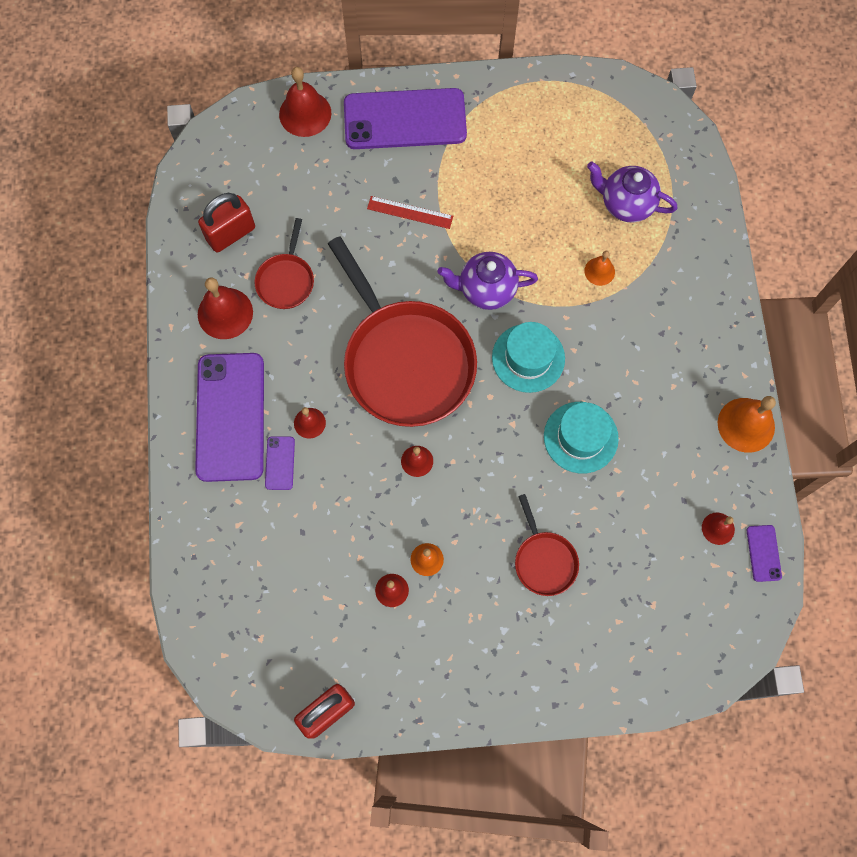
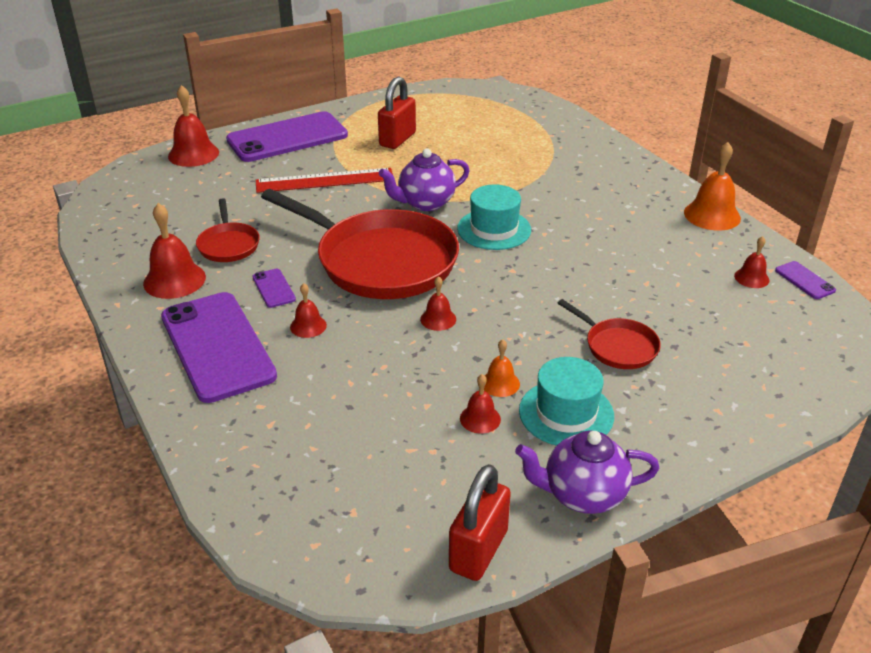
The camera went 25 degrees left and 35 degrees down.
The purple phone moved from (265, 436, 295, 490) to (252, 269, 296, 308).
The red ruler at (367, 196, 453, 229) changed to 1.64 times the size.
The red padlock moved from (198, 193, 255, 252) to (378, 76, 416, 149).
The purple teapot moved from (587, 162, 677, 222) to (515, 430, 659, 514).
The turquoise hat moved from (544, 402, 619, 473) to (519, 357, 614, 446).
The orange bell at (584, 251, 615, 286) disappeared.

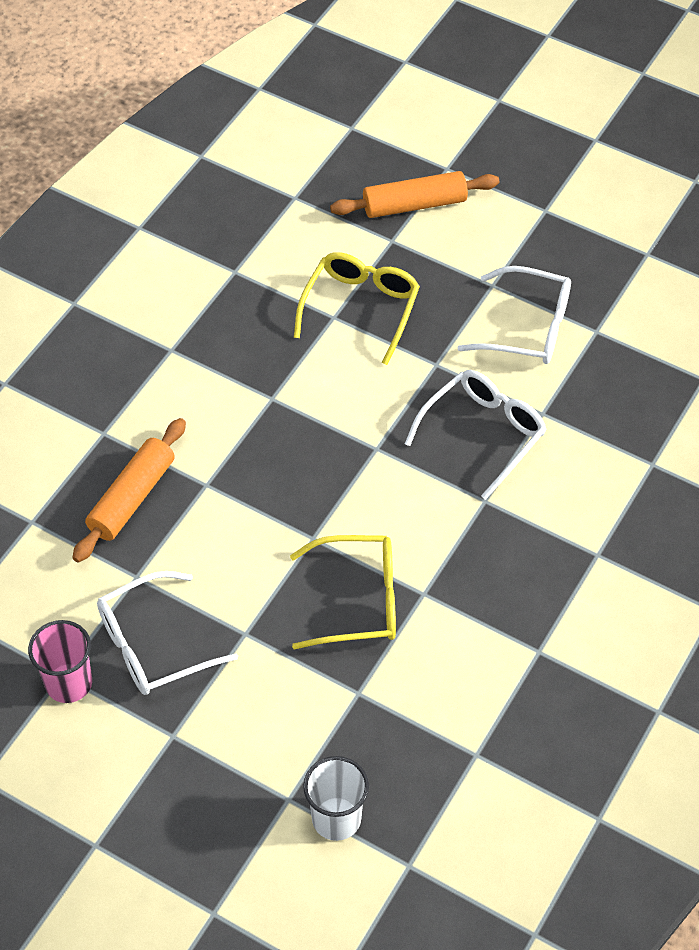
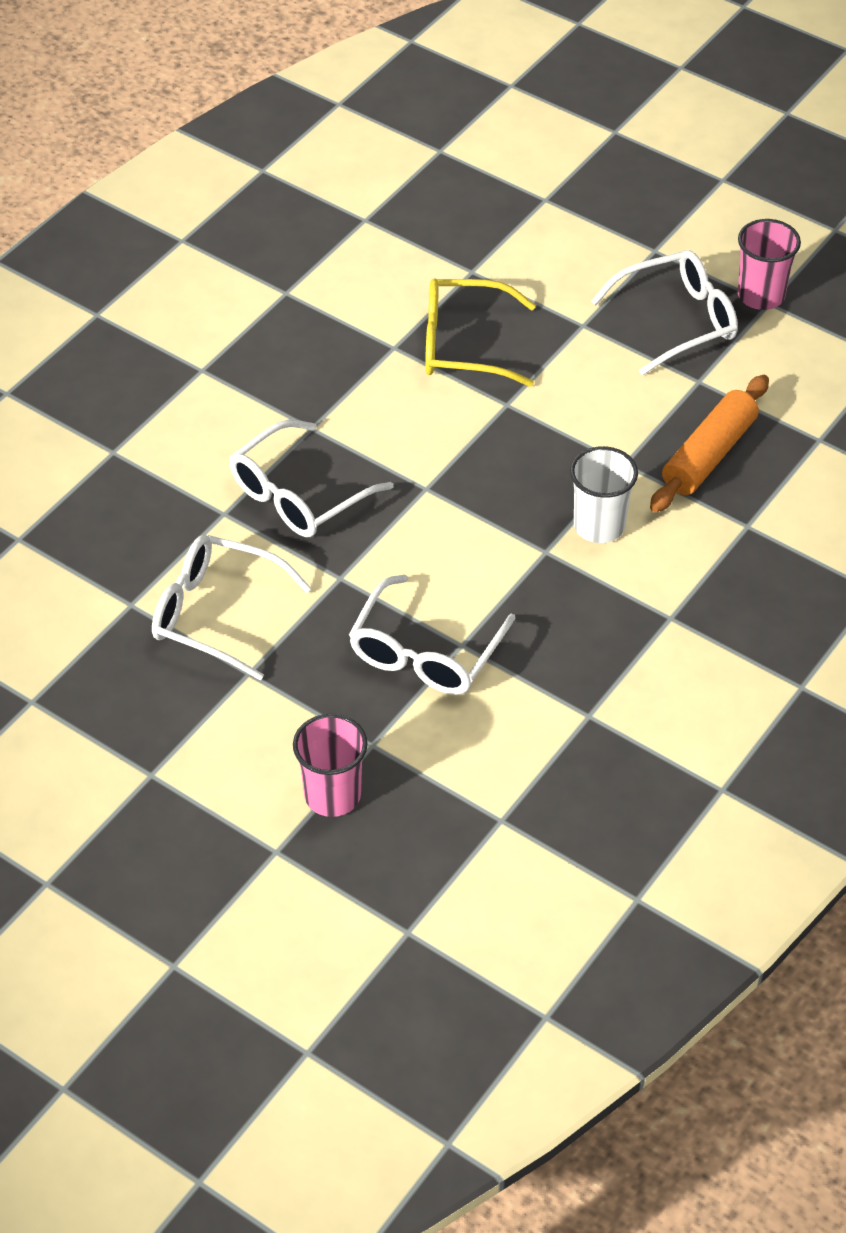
The camera went 175 degrees left and 5 degrees down.
The orange rolling pin at (330, 171, 499, 218) was replaced by the pink cup at (293, 714, 368, 817).
The yellow glasses at (294, 252, 420, 365) became the white glasses at (349, 575, 516, 695).
The white cup moved from (303, 756, 369, 841) to (570, 446, 638, 543).

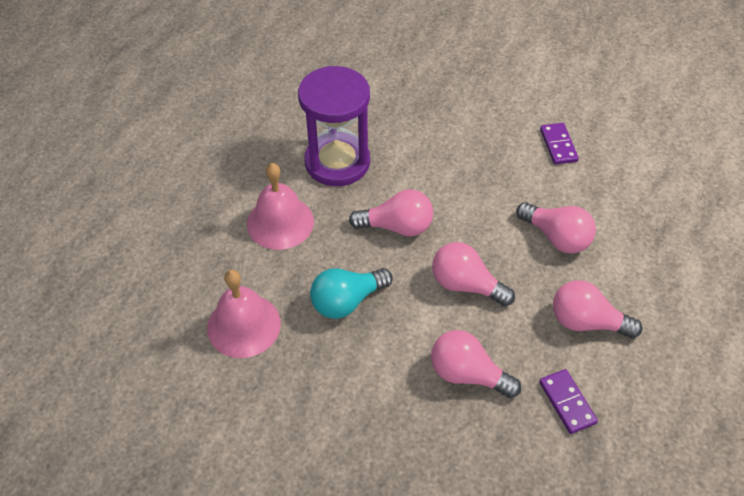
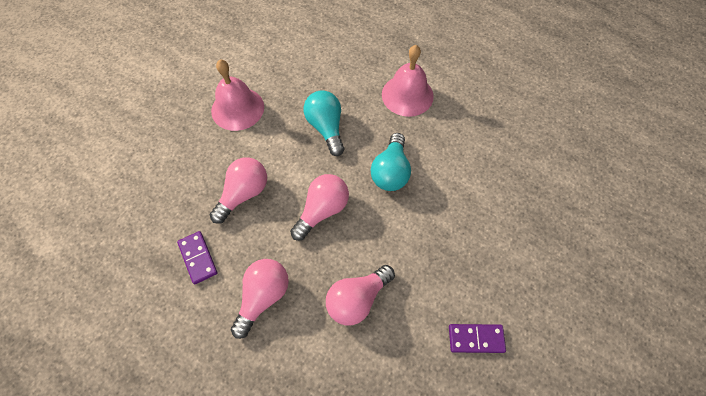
The camera went 100 degrees right and 10 degrees up.
The purple domino at (539, 369, 598, 434) turned 75 degrees clockwise.
The pink bell moved from (207, 270, 281, 358) to (211, 60, 264, 131).
The pink light bulb at (349, 189, 433, 236) became the turquoise light bulb at (371, 133, 411, 191).
The purple hourglass at (298, 66, 370, 186) disappeared.

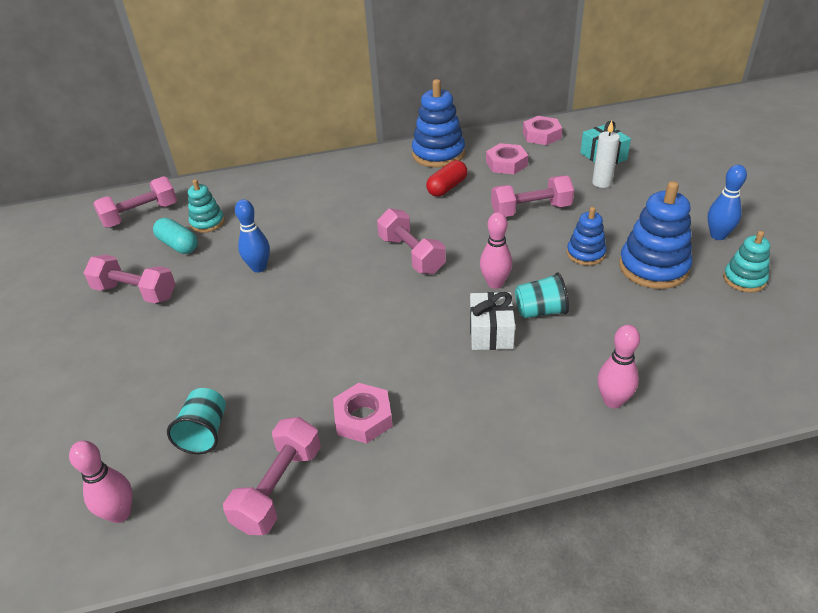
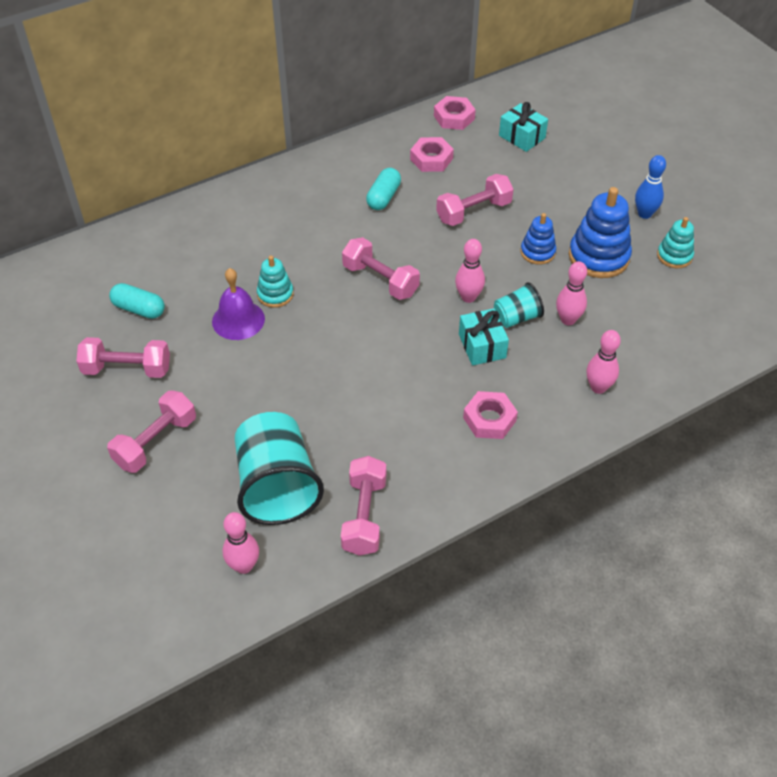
The camera went 20 degrees left and 10 degrees up.
The pink dumbbell moved from (93, 176, 177, 228) to (107, 391, 196, 473).
The blue bowling pin at (235, 199, 270, 273) was replaced by the purple bell at (212, 268, 265, 340).
The turquoise cup at (167, 388, 226, 454) changed to 1.94 times the size.
The turquoise stacking toy moved from (188, 179, 225, 233) to (257, 256, 294, 308).
The red capsule at (426, 160, 468, 197) became the turquoise capsule at (366, 168, 401, 210).
The white gift at (470, 292, 515, 350) became the turquoise gift at (459, 308, 509, 366).
The pink nut moved from (333, 383, 393, 444) to (463, 391, 518, 439).
The pink bowling pin at (556, 261, 587, 325) appeared.
The blue stacking toy at (412, 79, 465, 168) disappeared.
The white candle at (592, 121, 620, 188) disappeared.

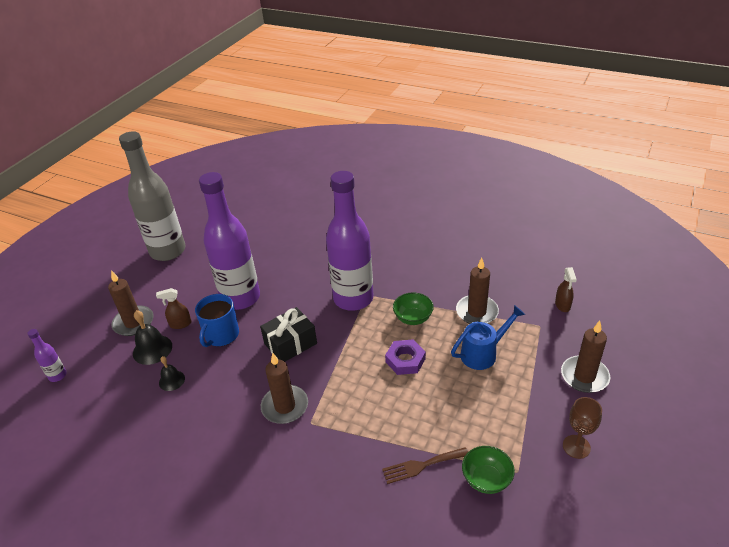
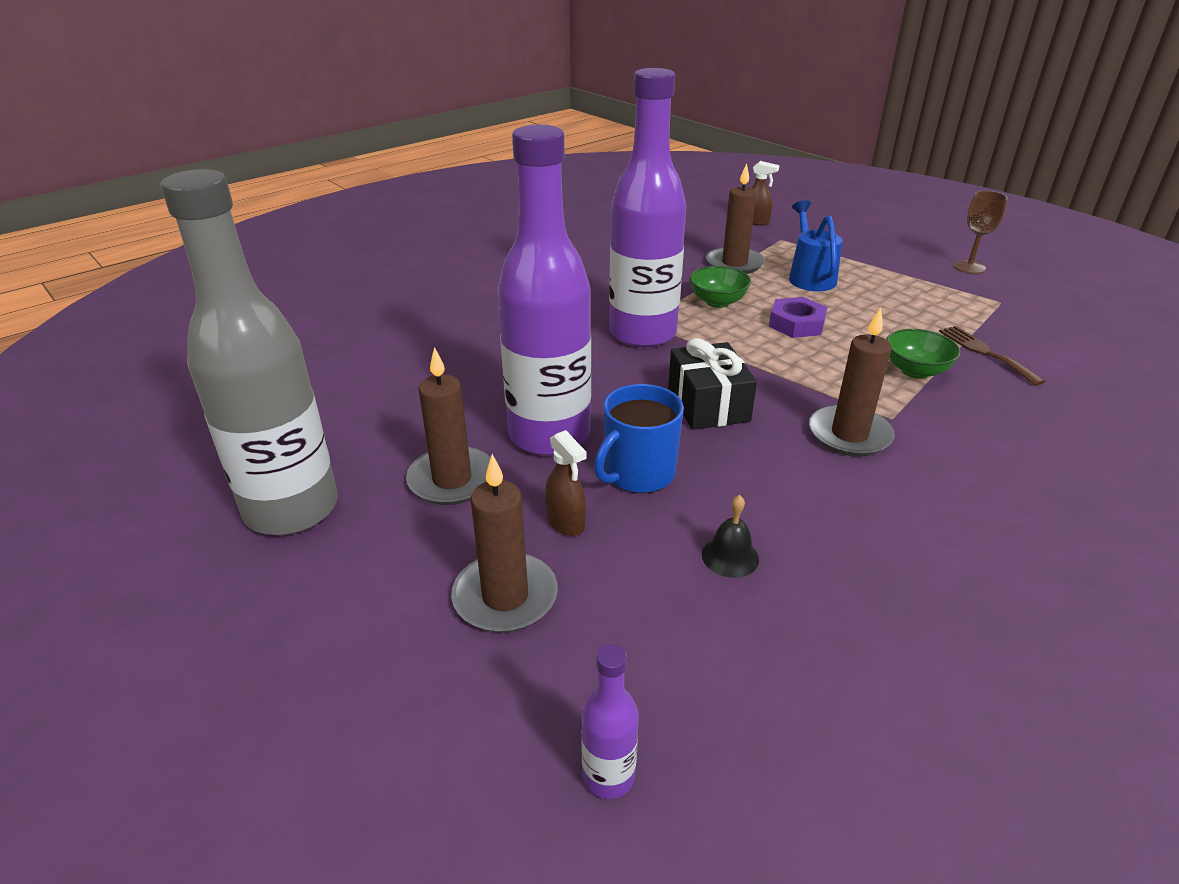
The camera went 70 degrees left and 5 degrees down.
The brown candle moved from (561, 321, 610, 393) to (406, 347, 491, 505).
The brown spray bottle at (156, 288, 192, 329) turned 45 degrees counterclockwise.
The blue mug at (195, 294, 239, 347) turned 90 degrees clockwise.
The green bowl moved from (462, 446, 515, 494) to (886, 329, 961, 379).
The brown fork at (382, 447, 468, 484) turned 150 degrees clockwise.
The black bell at (133, 310, 172, 365) disappeared.

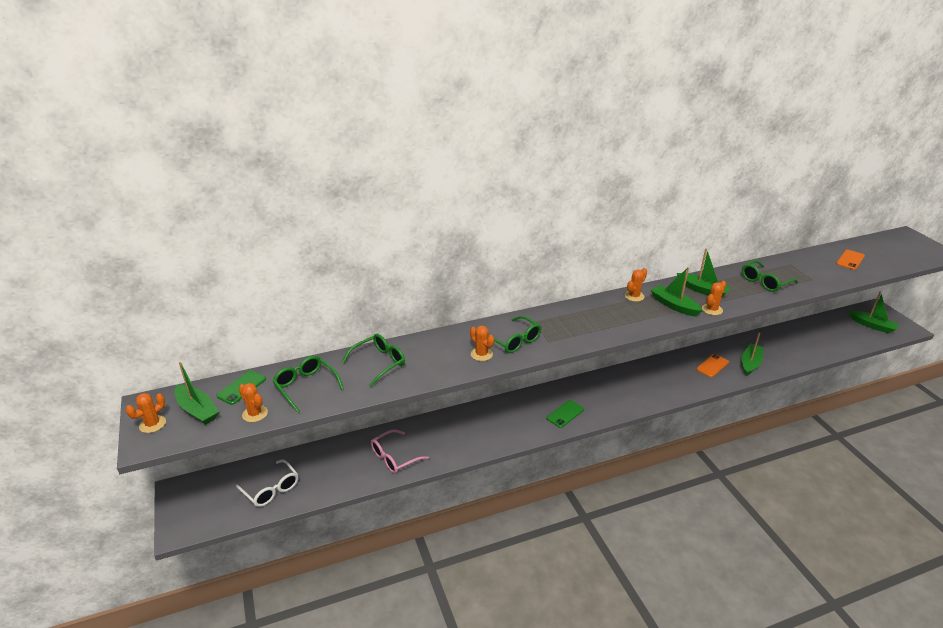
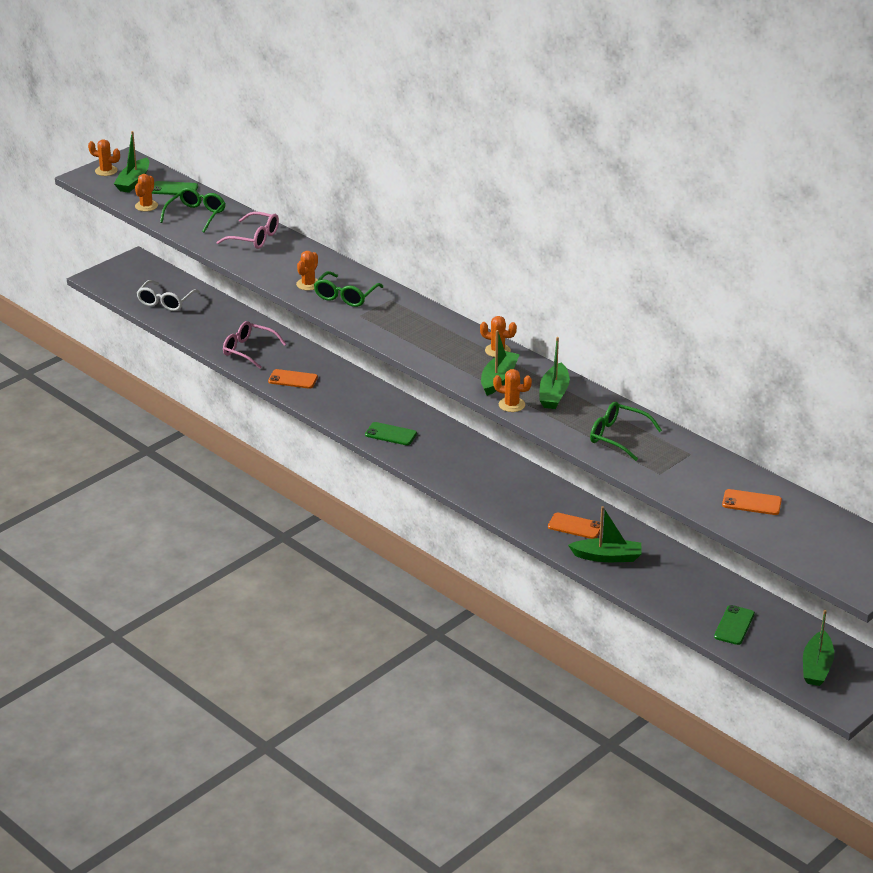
The camera went 65 degrees right and 0 degrees up.
The green glasses at (342, 334, 405, 387) became the pink glasses at (216, 212, 279, 249).
The orange phone at (268, 369, 318, 389) appeared.
The green phone at (714, 605, 755, 645) appeared.

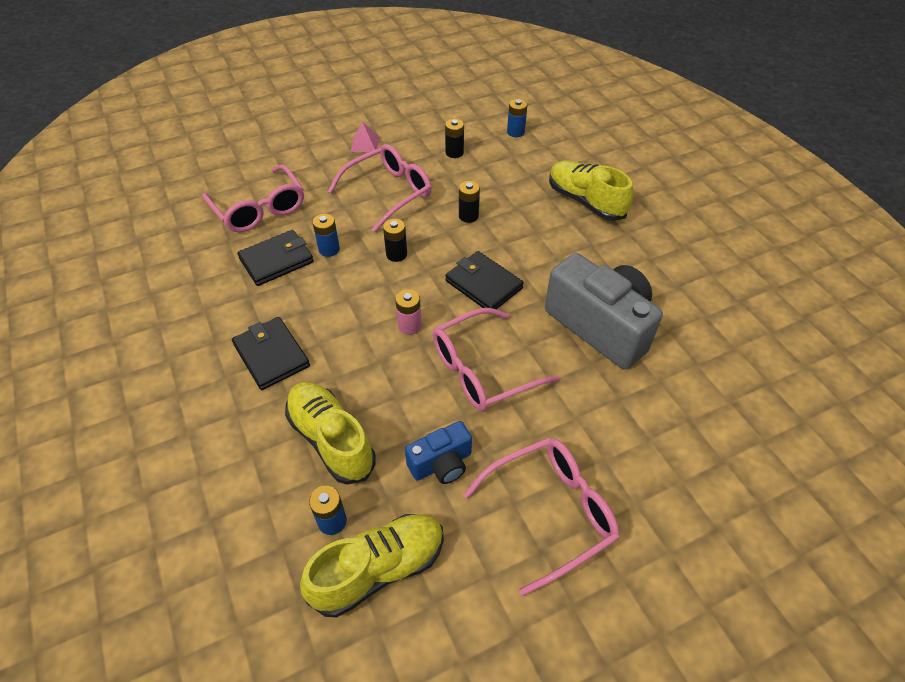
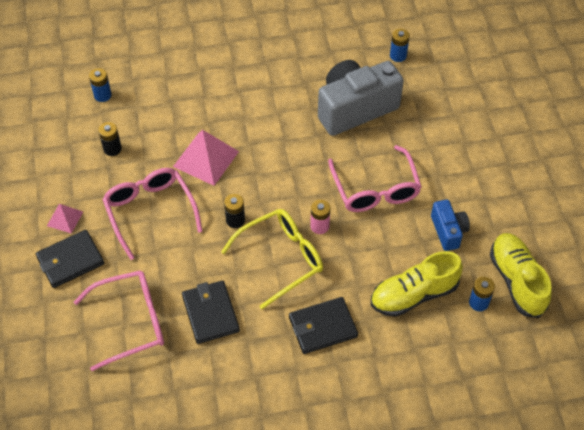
The camera went 75 degrees left and 5 degrees up.
The black wallet moved from (445, 251, 524, 309) to (36, 230, 104, 288).
The black battery at (459, 181, 480, 223) was replaced by the pink pyramid at (173, 130, 239, 186).
The yellow glasses at (221, 209, 323, 309) appeared.
The blue battery moved from (312, 214, 340, 257) to (390, 29, 410, 62).
The pink glasses at (463, 438, 619, 596) disappeared.
The yellow shoe at (549, 160, 633, 221) disappeared.

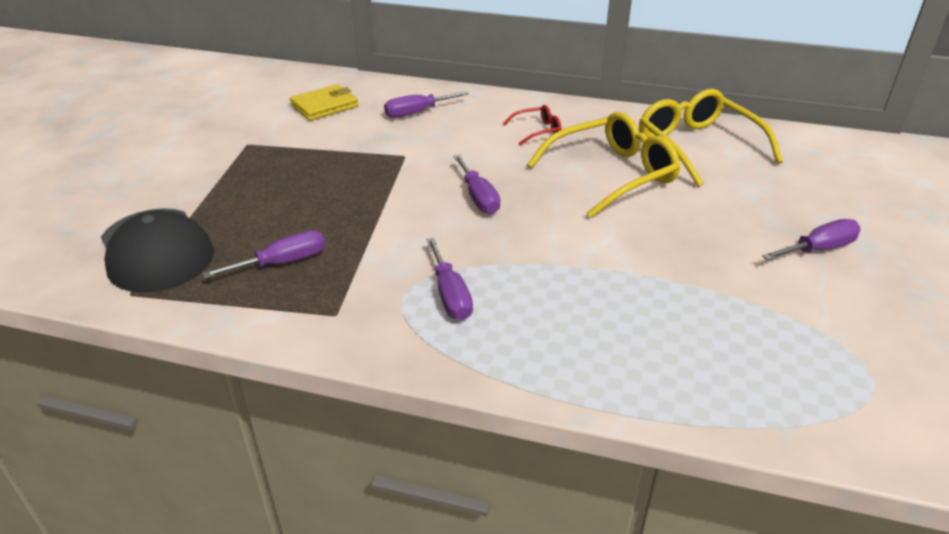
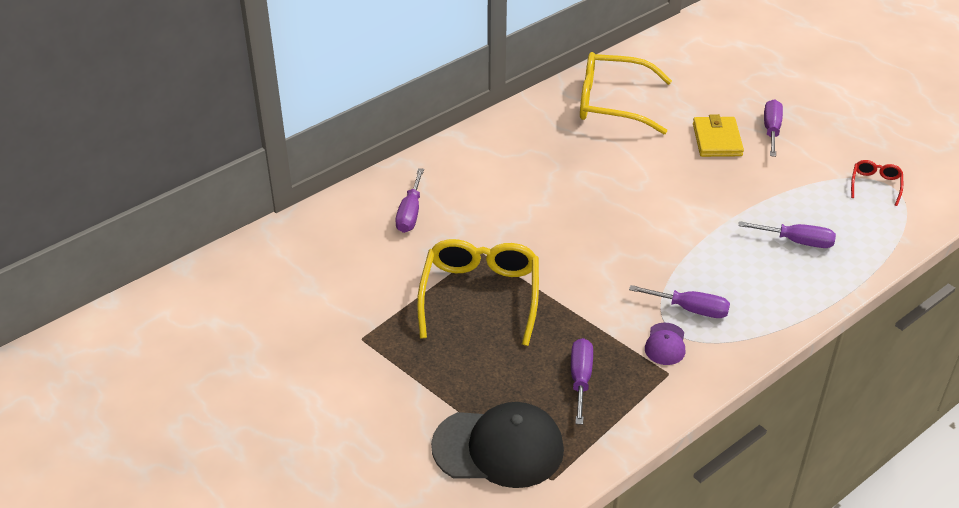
The camera went 55 degrees left and 5 degrees up.
The yellow glasses moved from (527, 112, 681, 218) to (417, 239, 539, 346).
The purple cap at (645, 323, 685, 365) appeared.
The yellow wallet moved from (290, 84, 358, 121) to (693, 114, 744, 157).
The purple screwdriver moved from (453, 155, 500, 214) to (738, 221, 836, 248).
The red glasses moved from (503, 105, 561, 145) to (851, 160, 903, 206).

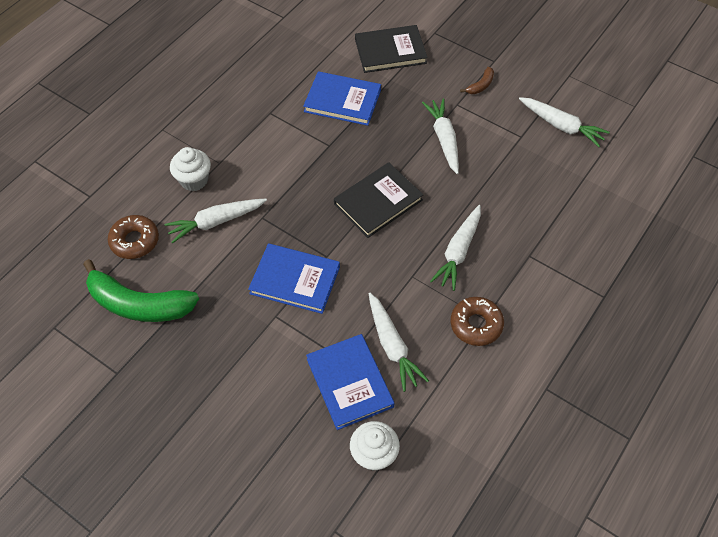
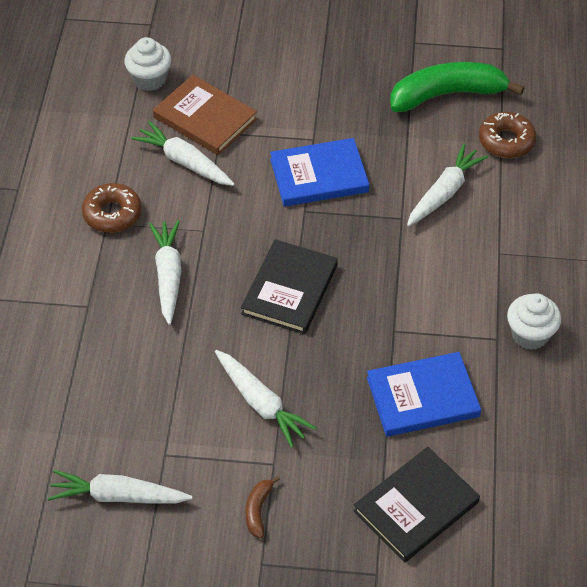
The camera went 150 degrees right and 5 degrees down.
The blue book at (306, 334, 394, 430) became the brown book at (153, 75, 257, 155).
The white cupcake moved from (170, 147, 211, 191) to (507, 293, 561, 350).

